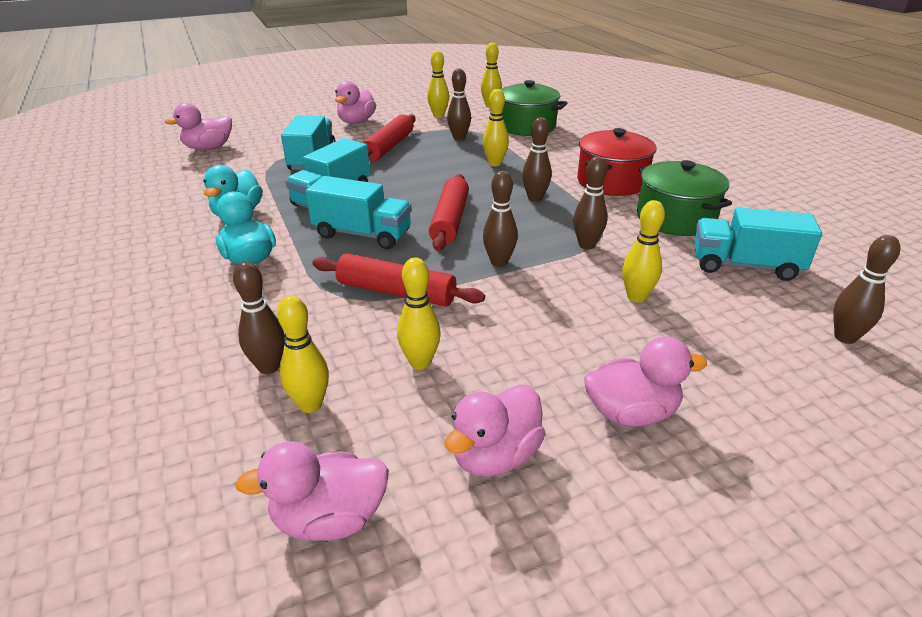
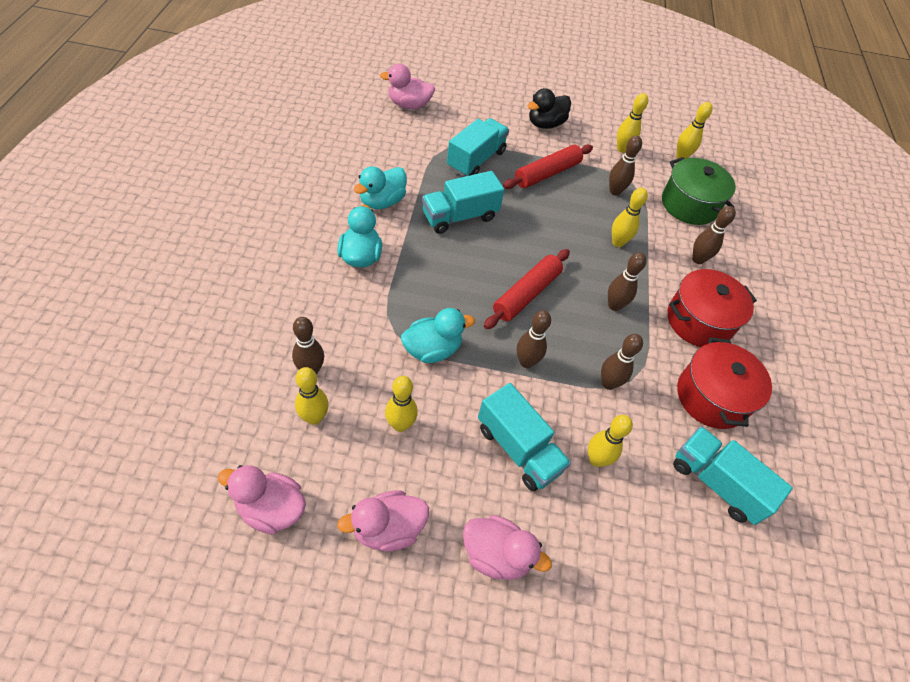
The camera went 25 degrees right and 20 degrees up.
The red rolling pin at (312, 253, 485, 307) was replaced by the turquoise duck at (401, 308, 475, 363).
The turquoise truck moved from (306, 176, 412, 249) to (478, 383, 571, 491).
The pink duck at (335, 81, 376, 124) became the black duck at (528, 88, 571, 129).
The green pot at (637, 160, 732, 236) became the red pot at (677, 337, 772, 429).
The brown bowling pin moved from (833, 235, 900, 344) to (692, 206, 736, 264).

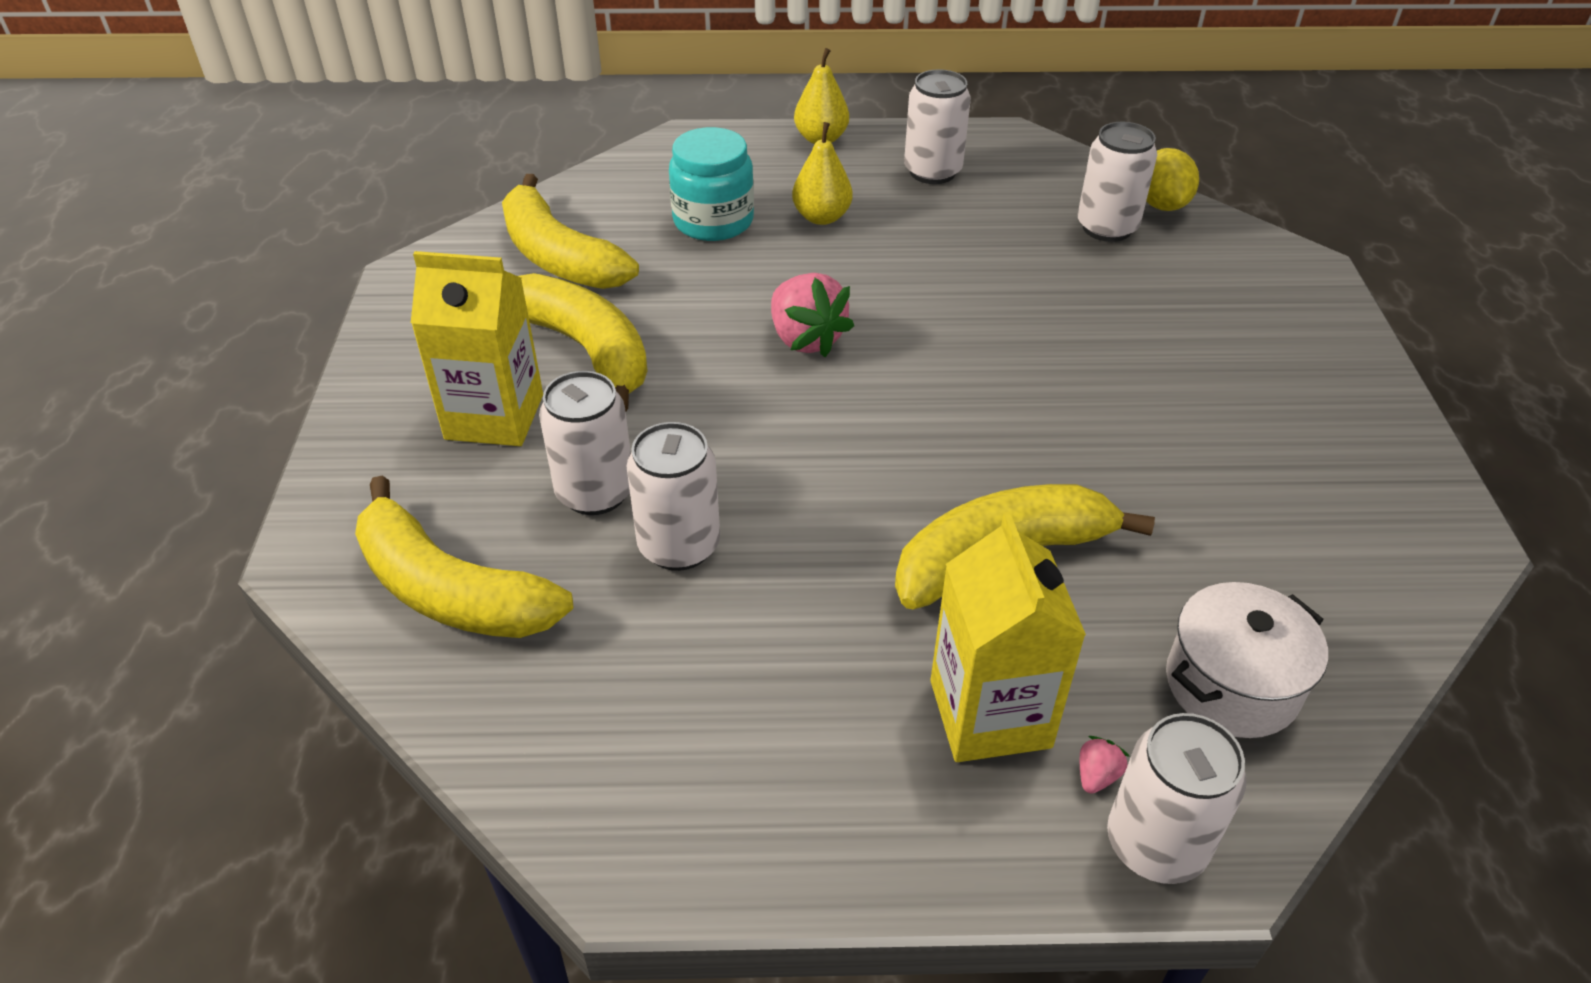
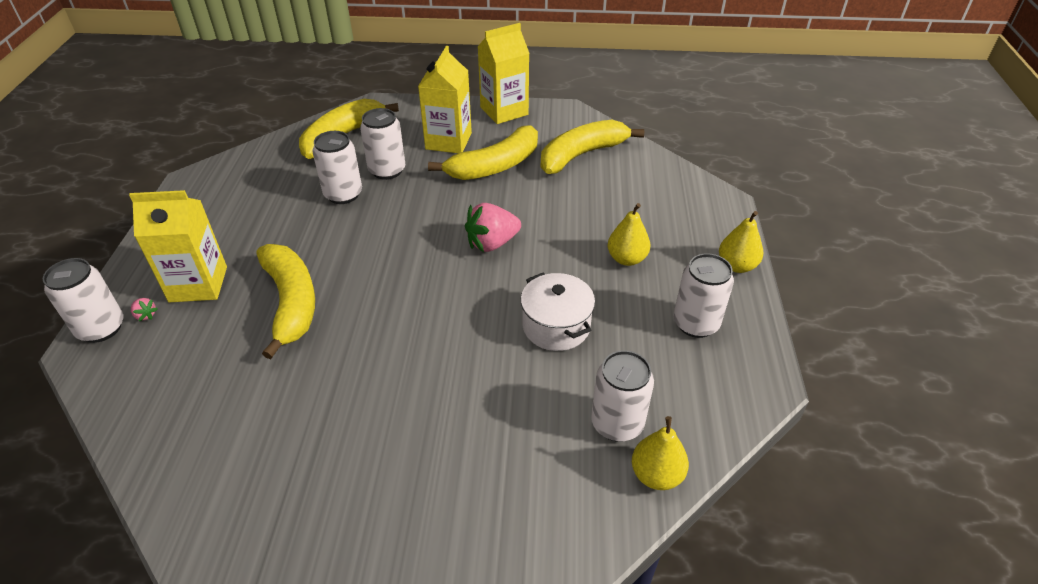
The camera went 95 degrees right and 0 degrees up.
The yellow carton at (477, 23, 530, 124) appeared.
The white pot moved from (1166, 582, 1328, 738) to (521, 273, 595, 351).
The yellow lemon at (1146, 148, 1199, 211) was replaced by the yellow pear at (632, 416, 689, 490).
The turquoise jar at (669, 127, 754, 241) disappeared.

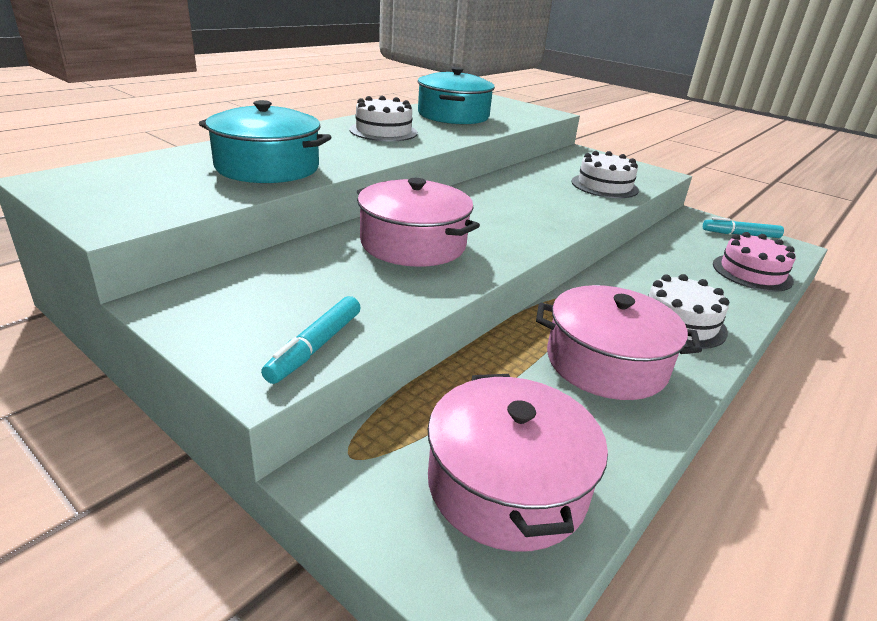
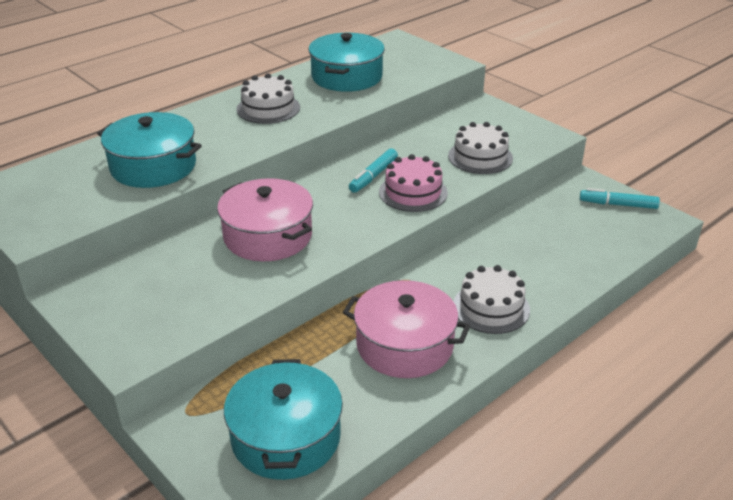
The camera went 10 degrees right and 5 degrees up.
The pink pot at (428, 374, 608, 552) became the turquoise pot at (224, 359, 343, 480).
The turquoise marker moved from (261, 296, 361, 384) to (349, 149, 398, 193).
The pink cake moved from (713, 232, 796, 292) to (379, 154, 448, 212).

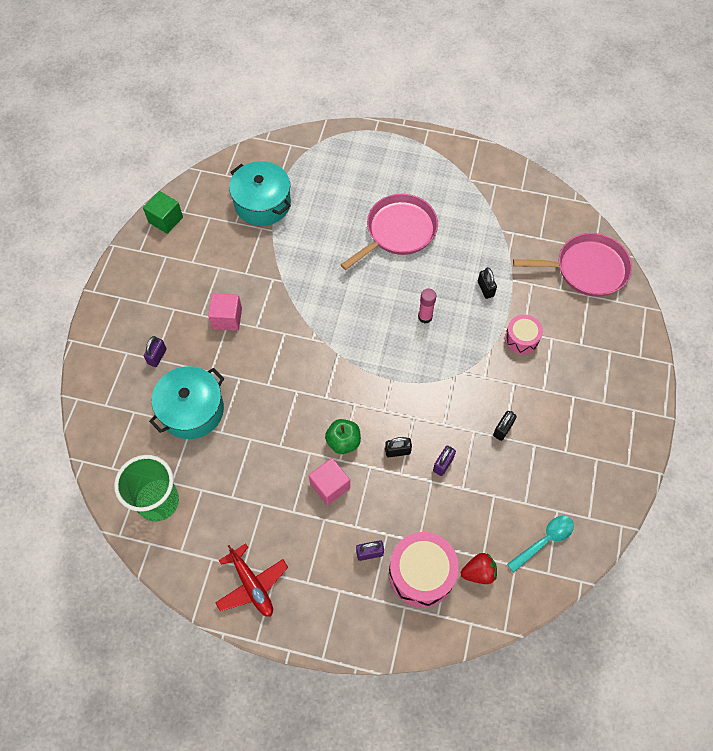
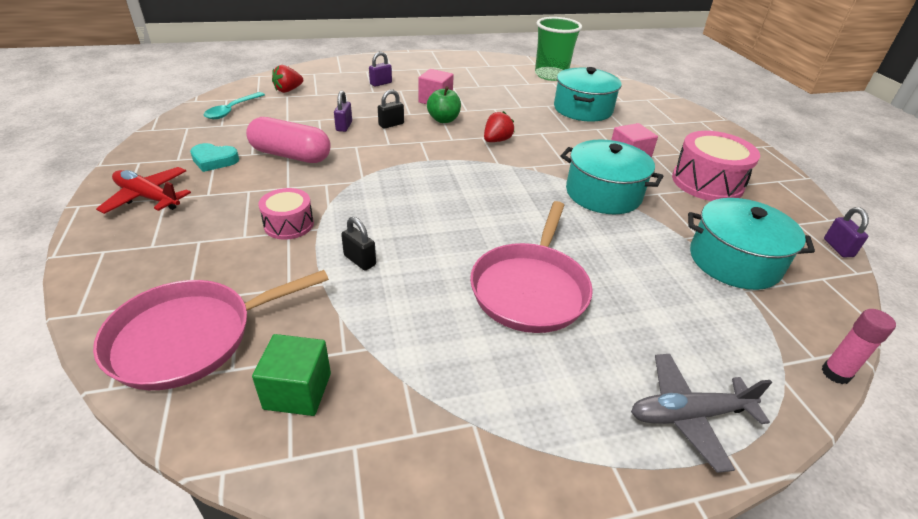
The camera went 150 degrees right and 25 degrees down.
The red plane moved from (215, 543, 288, 617) to (96, 167, 191, 214).
The turquoise heart at (190, 143, 239, 172) appeared.
The black padlock at (493, 411, 517, 441) was replaced by the pink capsule at (246, 117, 331, 163).
The green cube moved from (143, 191, 183, 234) to (252, 334, 331, 416).
The red strawberry at (484, 111, 514, 142) appeared.
The turquoise pot at (561, 140, 663, 214) appeared.
The grey plane at (631, 354, 772, 473) appeared.
The pink drum moved from (389, 532, 459, 608) to (672, 131, 760, 201).
The pink glue stick moved from (418, 289, 436, 323) to (822, 309, 896, 384).
The purple padlock moved from (144, 336, 167, 367) to (824, 207, 869, 257).

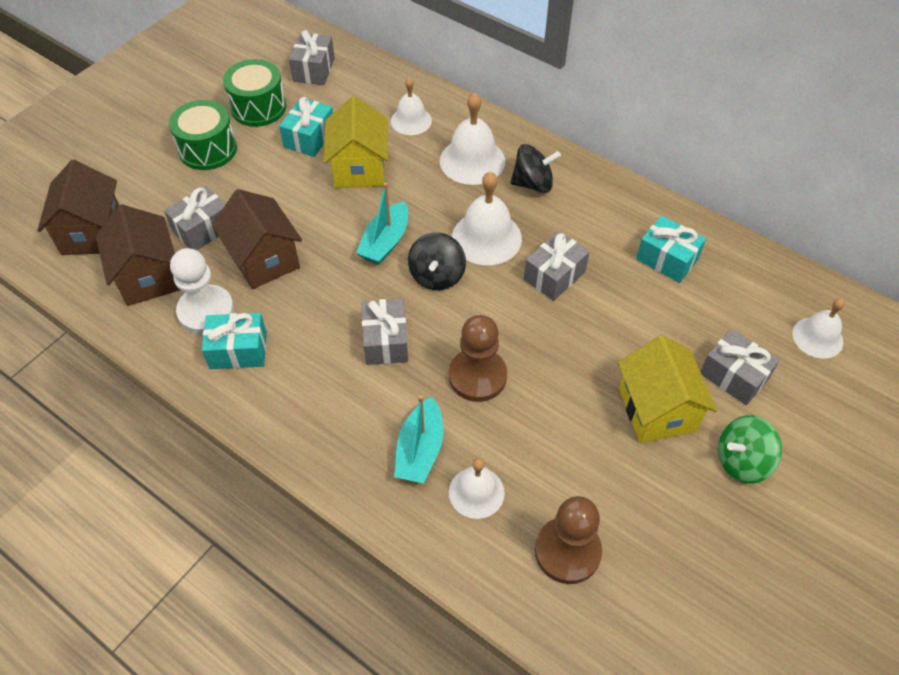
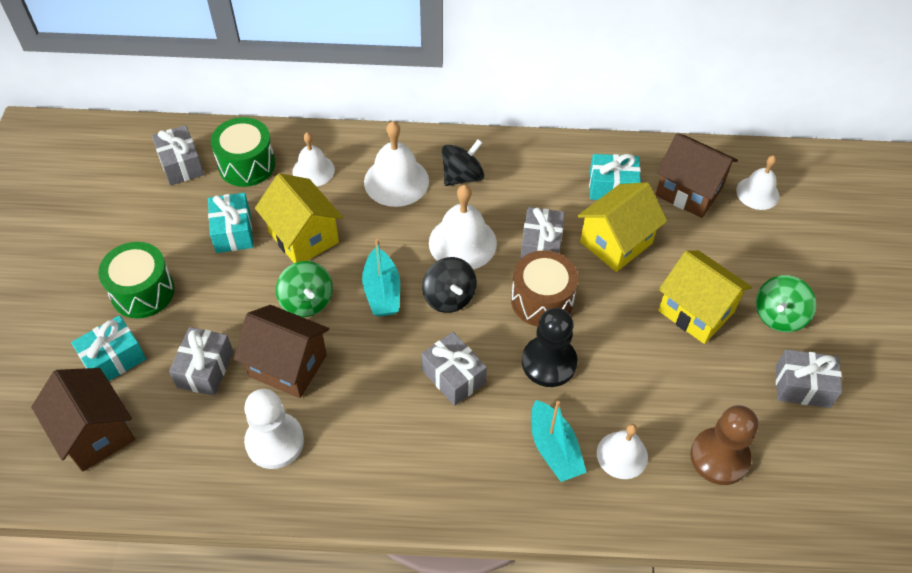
The camera went 35 degrees left and 0 degrees up.
The turquoise gift moved from (202, 313, 267, 369) to (71, 315, 146, 381).
The green drum moved from (223, 59, 286, 127) to (211, 117, 275, 187).
The green spinning top at (276, 261, 333, 317) appeared.
The brown drum at (511, 250, 578, 327) appeared.
The brown pawn at (449, 315, 507, 402) became the black pawn at (522, 308, 577, 387).
The yellow house at (578, 182, 667, 272) appeared.
The brown house moved from (96, 204, 180, 306) to (656, 133, 738, 218).
The grey gift moved from (700, 329, 780, 405) to (776, 349, 842, 408).

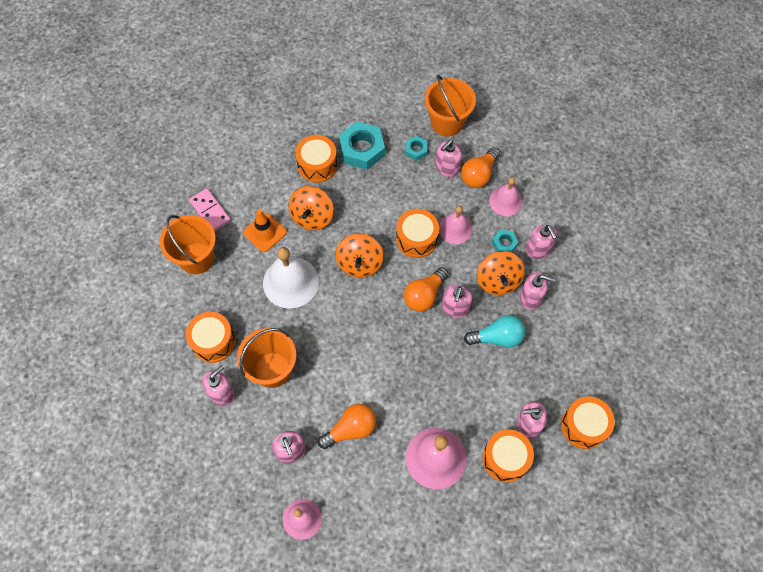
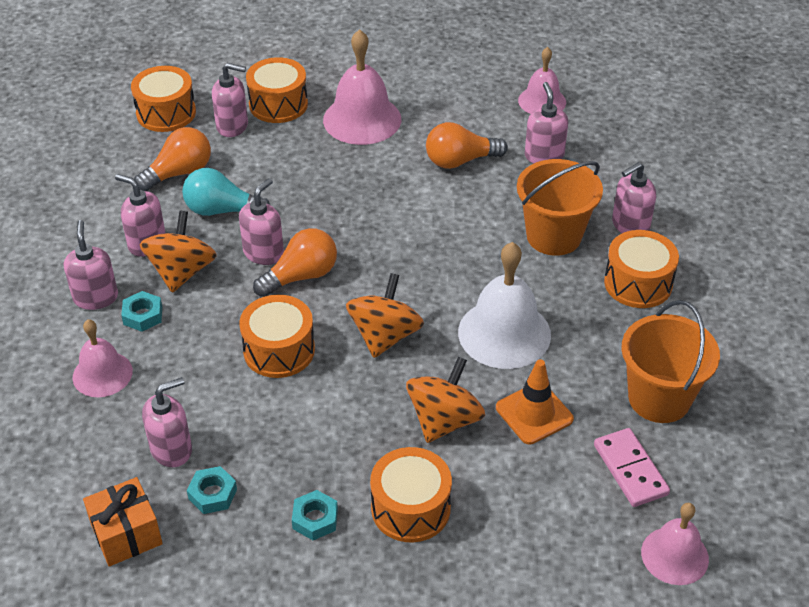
The camera went 165 degrees left and 20 degrees down.
The orange bucket at (425, 75, 476, 136) was replaced by the orange gift at (83, 477, 163, 566).
The orange light bulb moved from (461, 148, 500, 188) to (134, 127, 211, 191).
The turquoise nut at (339, 121, 385, 170) changed to 0.51 times the size.
The pink bell moved from (439, 206, 472, 244) to (641, 503, 709, 585).

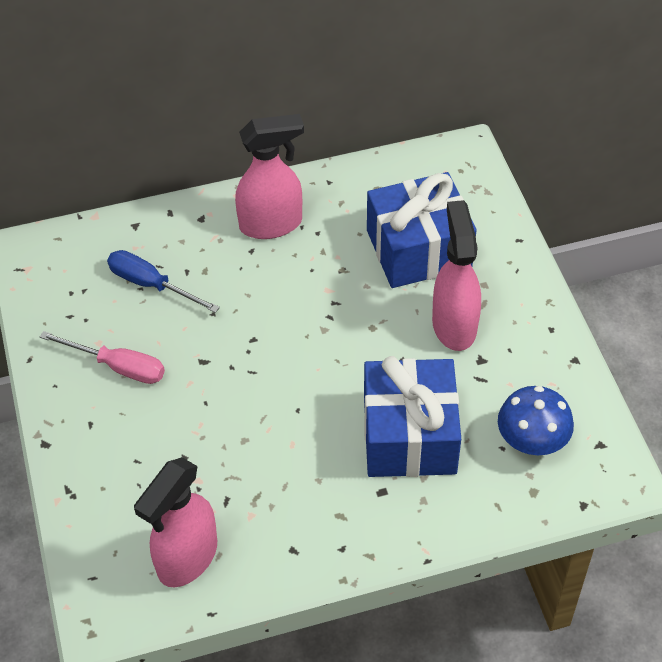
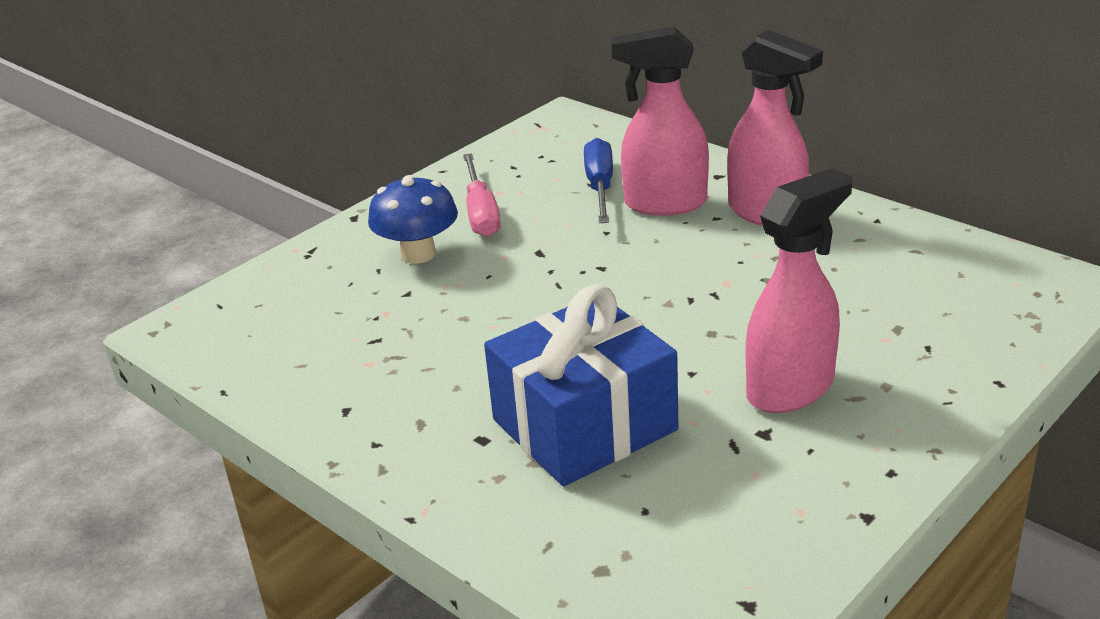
The camera went 60 degrees right and 20 degrees down.
The blue mushroom moved from (498, 386, 574, 455) to (368, 175, 458, 264).
The pink spray bottle moved from (134, 457, 217, 587) to (611, 27, 709, 216).
The blue gift at (367, 172, 476, 288) disappeared.

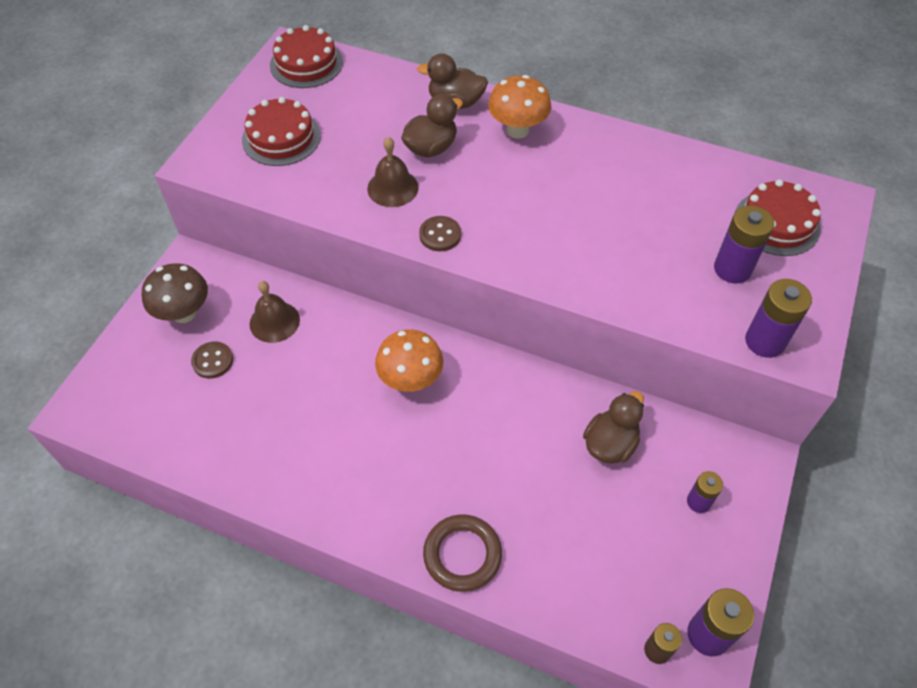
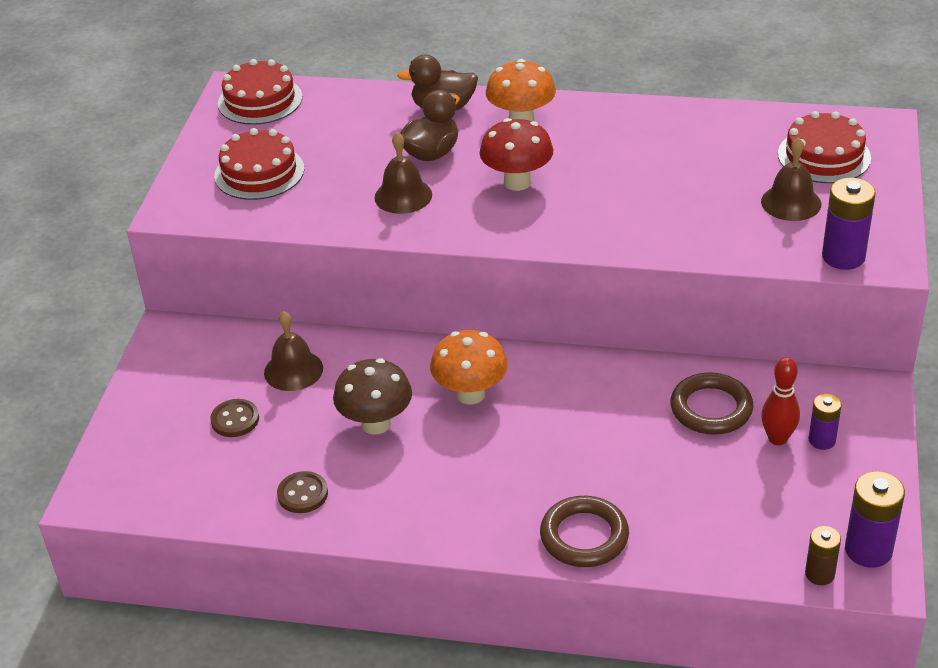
The camera went 10 degrees left and 15 degrees down.
The brown button moved from (419, 216, 461, 251) to (277, 471, 328, 513).
The brown mushroom moved from (142, 263, 208, 323) to (333, 358, 412, 435).
The red mushroom at (480, 118, 553, 191) appeared.
The brown duck at (583, 391, 644, 464) was replaced by the brown ring at (670, 372, 753, 435).
The purple battery at (714, 205, 774, 283) was replaced by the brown bell at (761, 137, 822, 221).
The red bowling pin at (761, 357, 800, 445) appeared.

